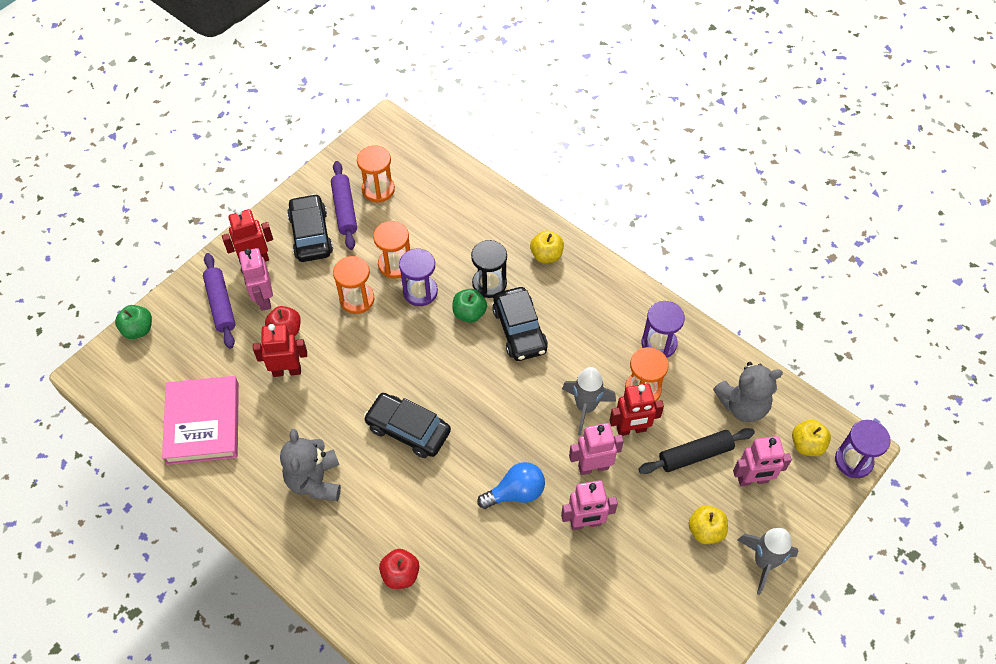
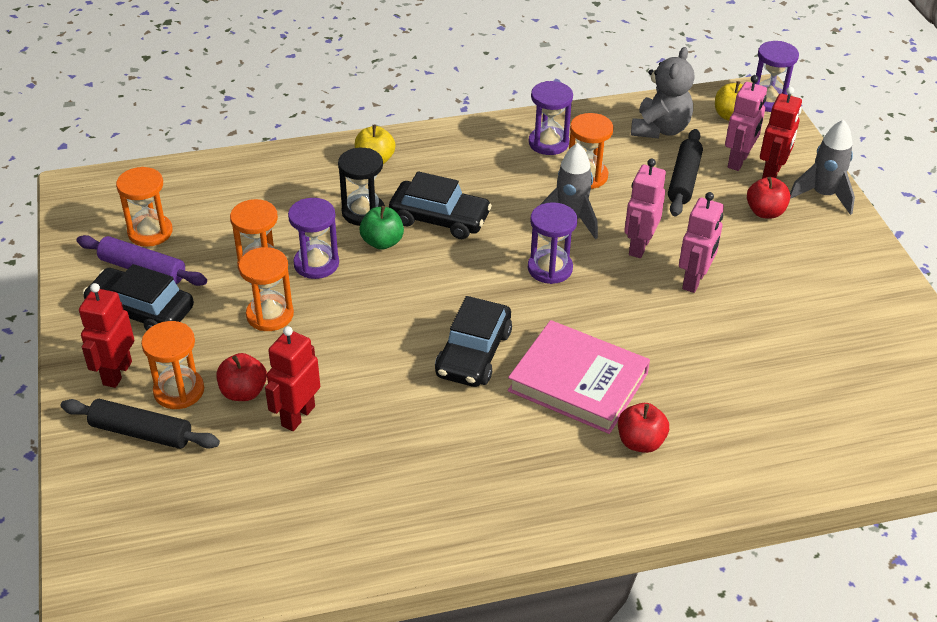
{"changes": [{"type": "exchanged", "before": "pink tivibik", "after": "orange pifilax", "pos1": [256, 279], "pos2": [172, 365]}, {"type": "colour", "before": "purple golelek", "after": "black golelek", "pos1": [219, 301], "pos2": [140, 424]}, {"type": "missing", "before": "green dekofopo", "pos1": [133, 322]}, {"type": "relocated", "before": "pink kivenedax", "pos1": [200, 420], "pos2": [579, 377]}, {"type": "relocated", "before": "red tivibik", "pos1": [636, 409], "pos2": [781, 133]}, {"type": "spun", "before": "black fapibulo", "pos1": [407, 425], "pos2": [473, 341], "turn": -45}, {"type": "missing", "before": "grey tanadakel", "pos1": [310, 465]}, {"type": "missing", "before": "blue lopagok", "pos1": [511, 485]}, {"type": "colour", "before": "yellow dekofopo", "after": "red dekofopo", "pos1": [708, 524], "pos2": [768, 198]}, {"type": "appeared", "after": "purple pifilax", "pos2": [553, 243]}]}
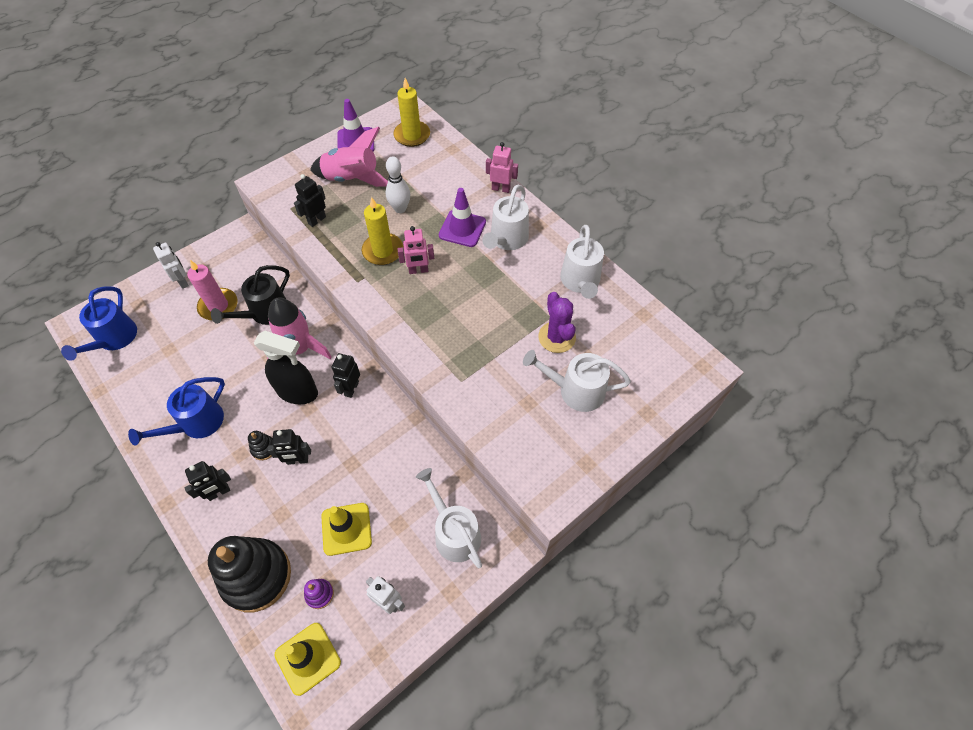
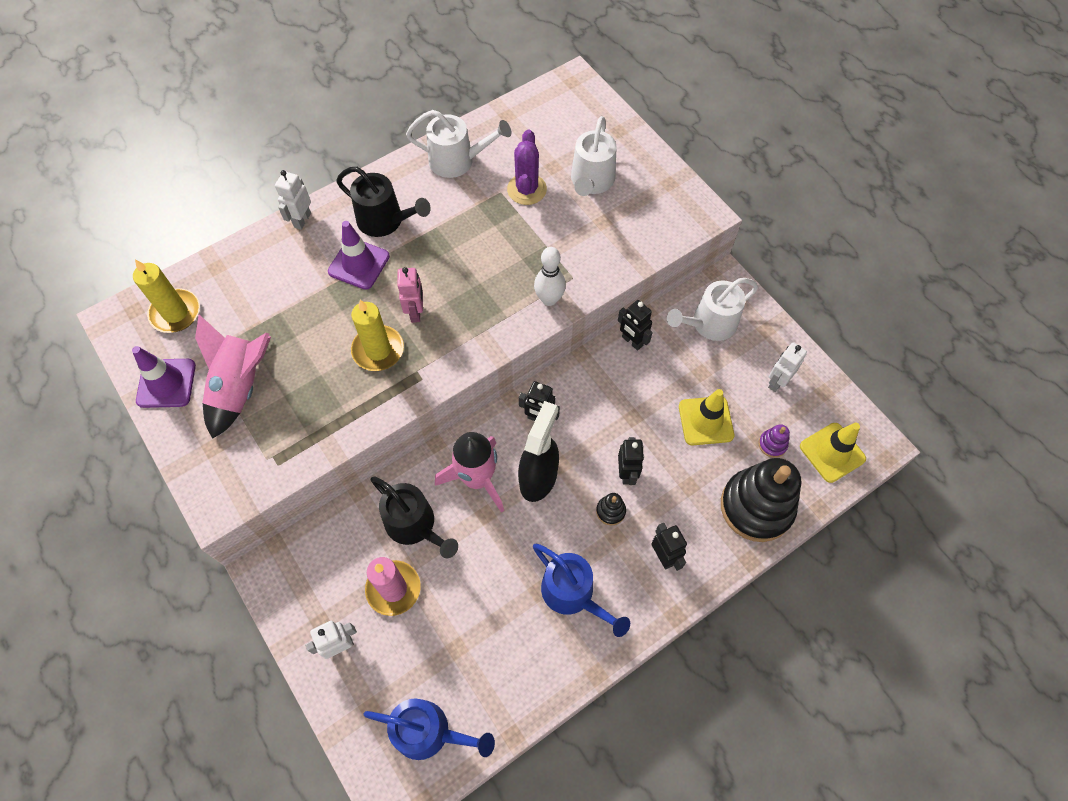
{"changes": [{"type": "colour", "before": "pink tivibik", "after": "white tivibik", "pos1": [502, 167], "pos2": [293, 200]}, {"type": "relocated", "before": "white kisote", "pos1": [398, 184], "pos2": [550, 276]}, {"type": "relocated", "before": "black tivibik", "pos1": [310, 200], "pos2": [635, 325]}, {"type": "colour", "before": "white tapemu", "after": "black tapemu", "pos1": [505, 217], "pos2": [383, 202]}, {"type": "spun", "before": "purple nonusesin", "pos1": [557, 322], "pos2": [527, 167], "turn": -75}]}
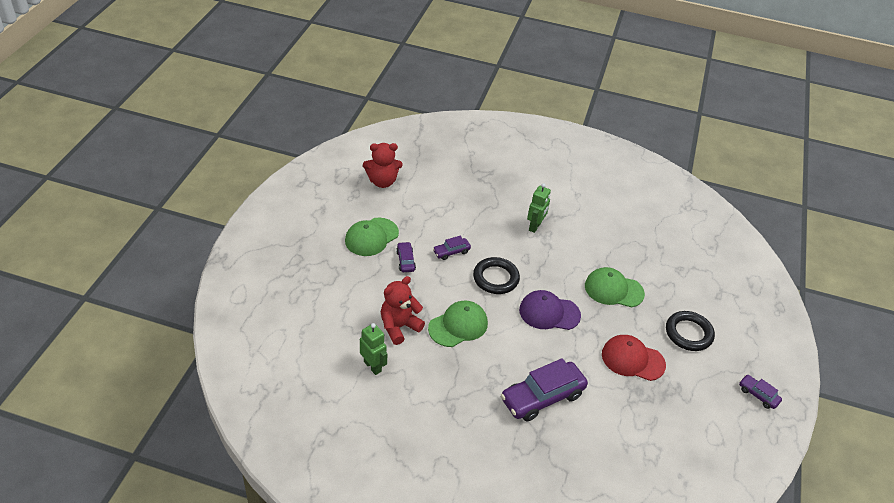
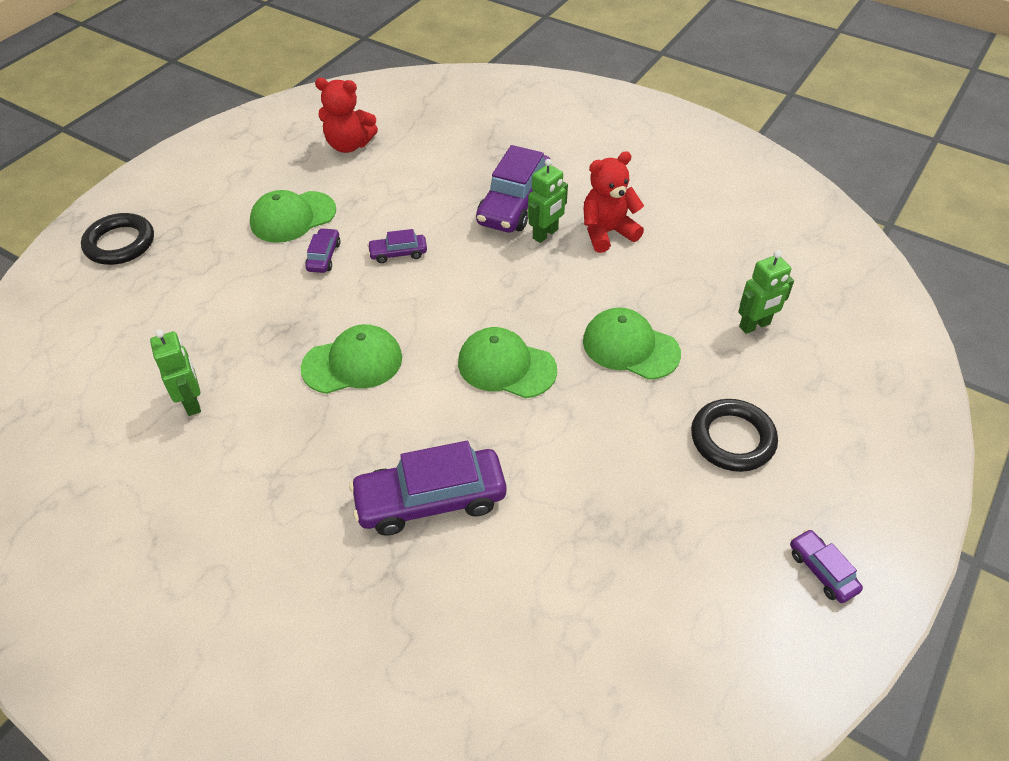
{"changes": [{"type": "relocated", "before": "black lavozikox", "pos1": [496, 275], "pos2": [117, 239]}, {"type": "relocated", "before": "red tanadakel", "pos1": [403, 310], "pos2": [614, 202]}, {"type": "colour", "before": "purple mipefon", "after": "green mipefon", "pos1": [550, 310], "pos2": [507, 362]}, {"type": "missing", "before": "red mipefon", "pos1": [634, 358]}, {"type": "appeared", "after": "purple fapibulo", "pos2": [513, 189]}, {"type": "appeared", "after": "green tivibik", "pos2": [766, 292]}]}
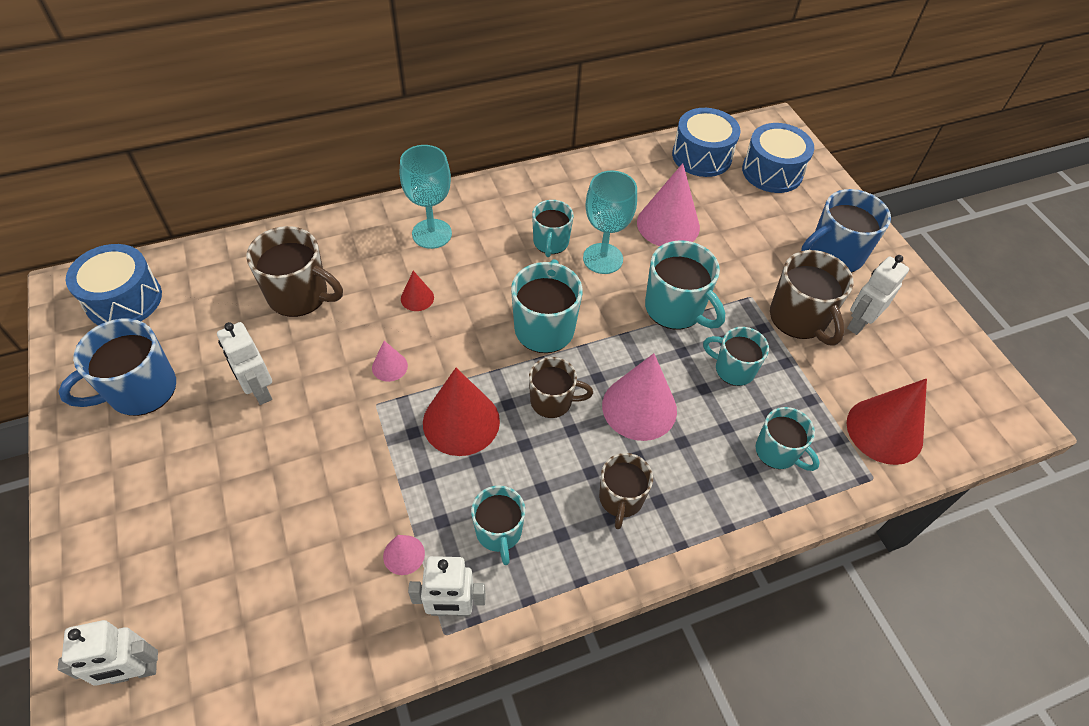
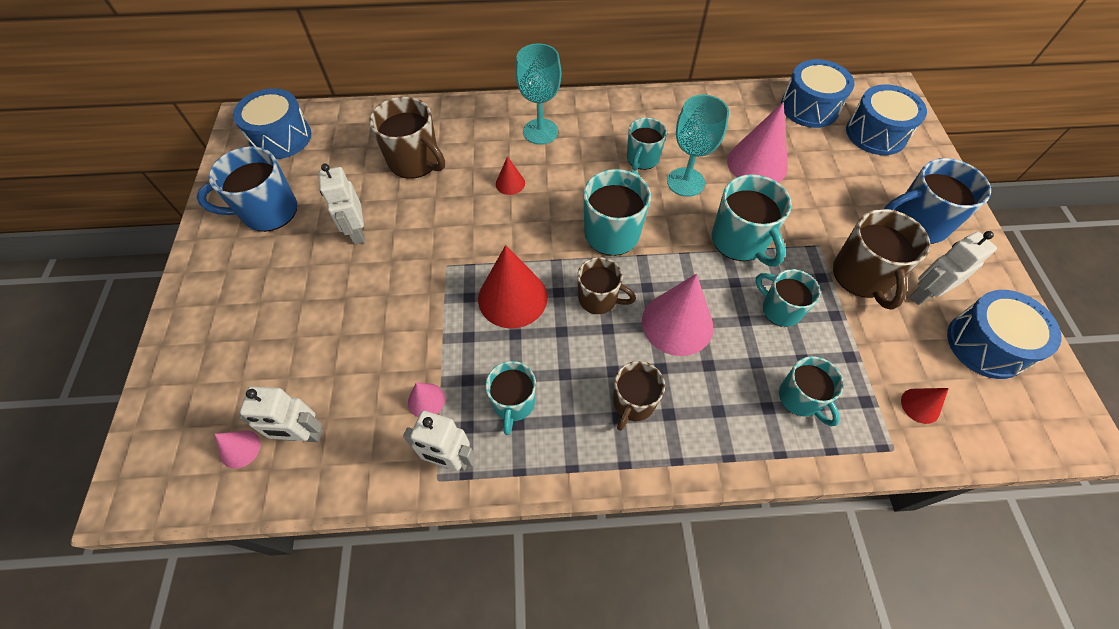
{"changes": [{"type": "relocated", "before": "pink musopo", "pos1": [390, 361], "pos2": [238, 449]}, {"type": "size", "before": "red musopo", "pos1": [886, 421], "pos2": [925, 406], "scale": 0.48}, {"type": "relocated", "before": "white tivibik", "pos1": [108, 653], "pos2": [281, 414]}, {"type": "appeared", "after": "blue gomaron", "pos2": [1004, 334]}]}
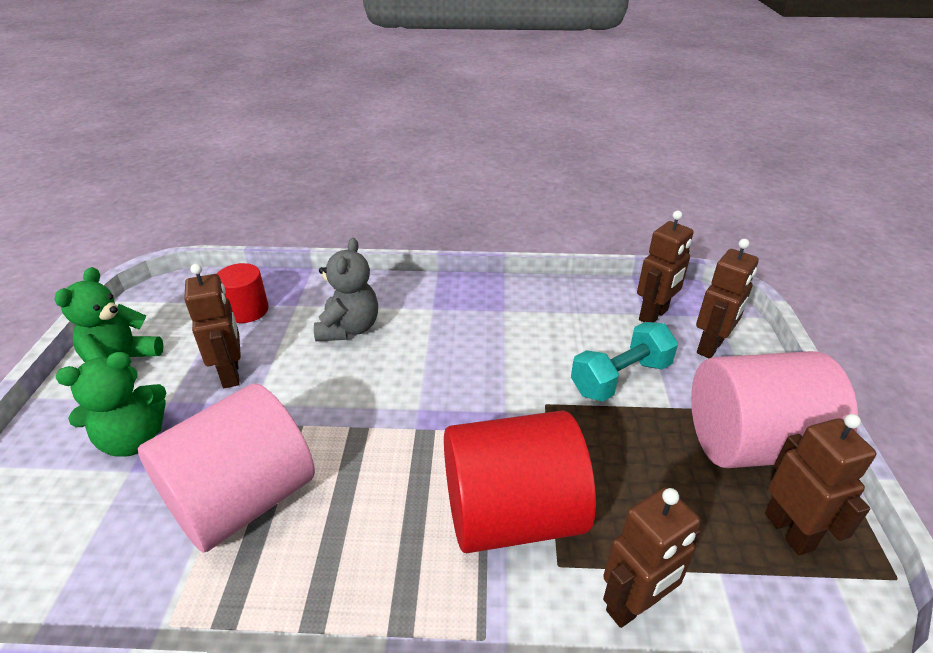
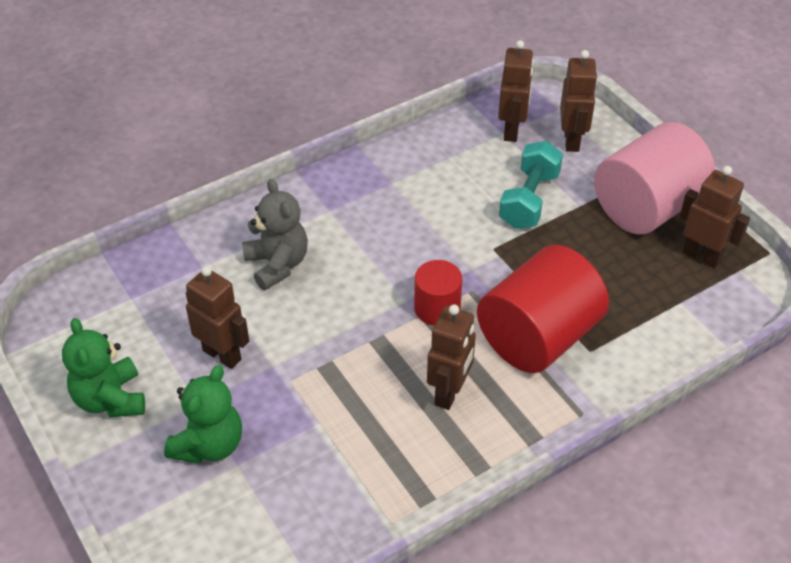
{"changes": [{"type": "relocated", "before": "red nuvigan", "pos1": [243, 293], "pos2": [438, 293]}, {"type": "missing", "before": "pink nuvigan", "pos1": [226, 468]}, {"type": "relocated", "before": "brown tivibik", "pos1": [652, 558], "pos2": [451, 357]}]}
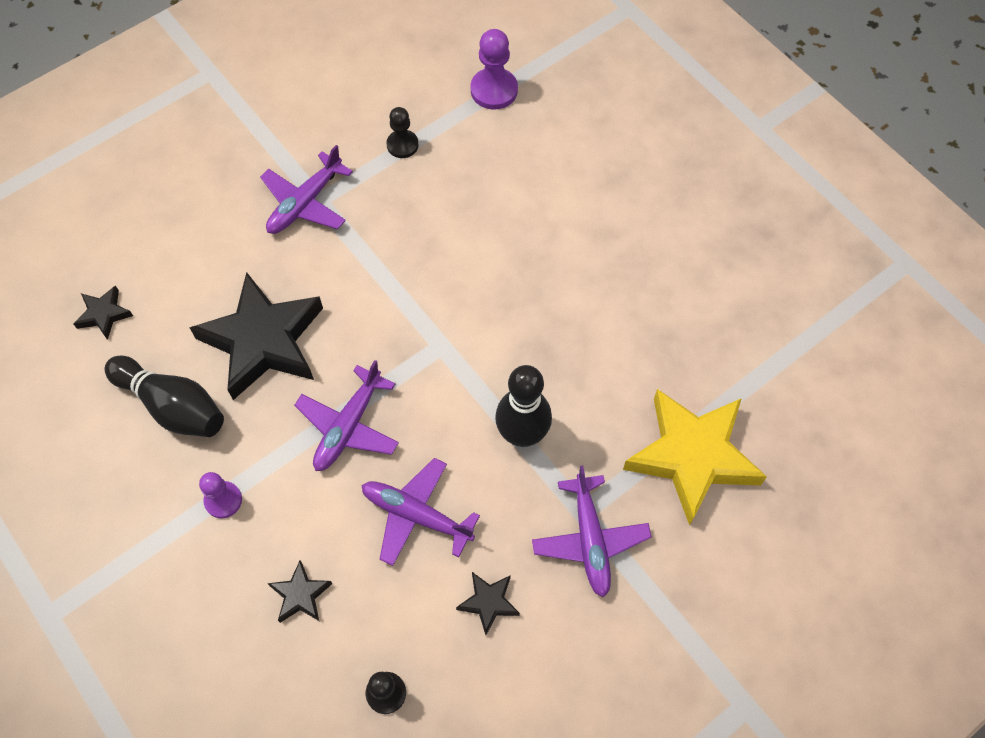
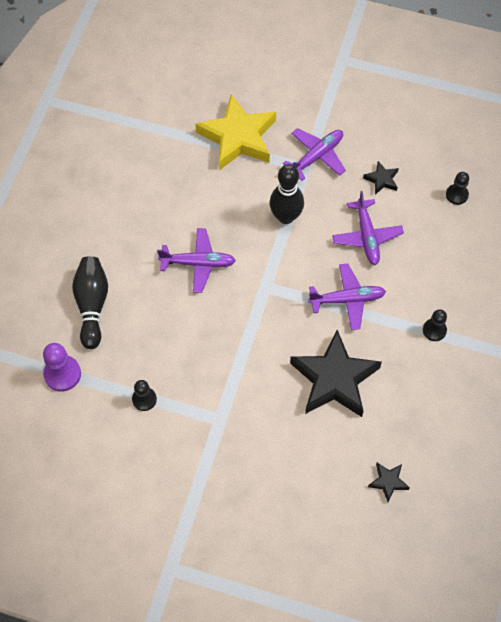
{"changes": [{"type": "relocated", "before": "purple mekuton", "pos1": [306, 189], "pos2": [196, 260]}, {"type": "relocated", "before": "black kisote", "pos1": [164, 396], "pos2": [90, 302]}, {"type": "colour", "before": "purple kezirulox", "after": "black kezirulox", "pos1": [220, 495], "pos2": [435, 325]}, {"type": "missing", "before": "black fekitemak", "pos1": [300, 591]}]}
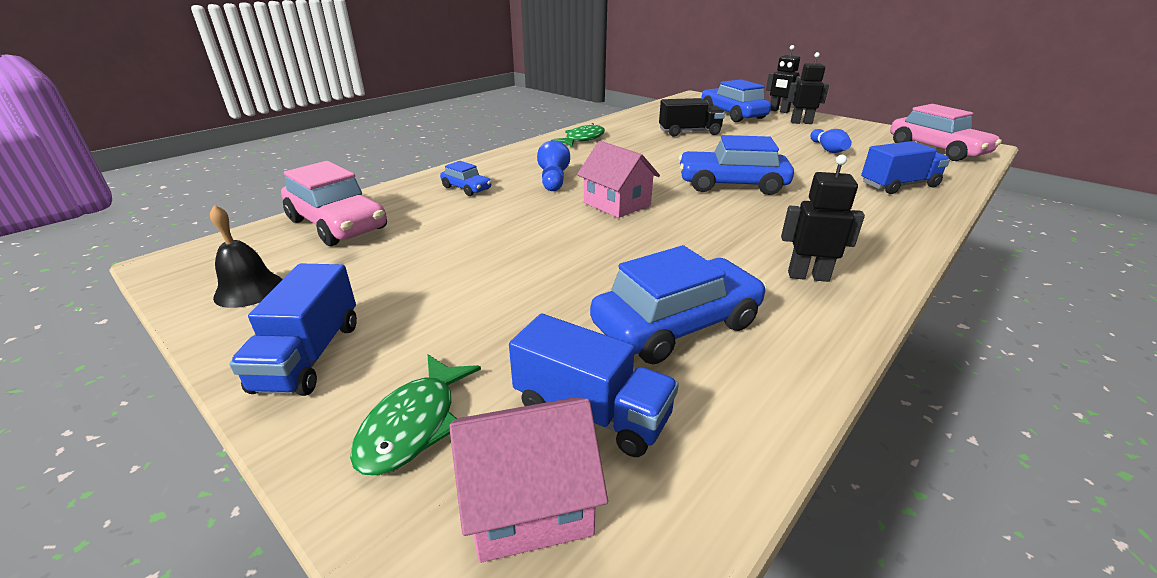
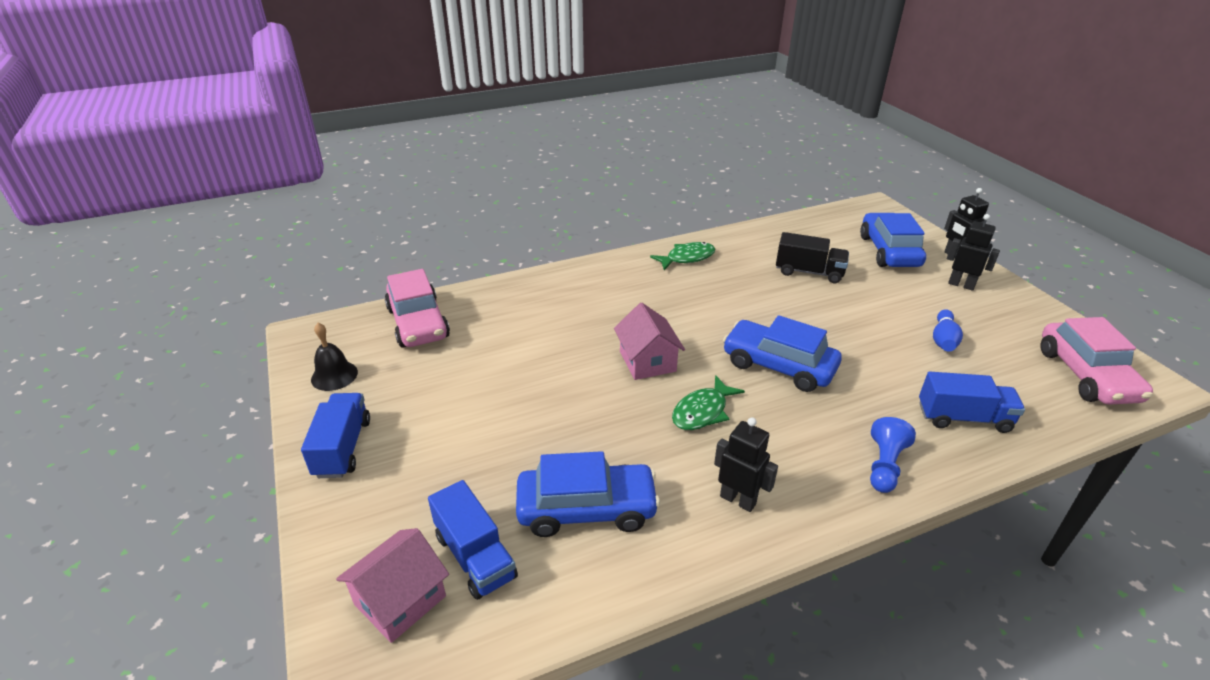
{"changes": [{"type": "relocated", "before": "blue kezirulox", "pos1": [553, 165], "pos2": [893, 455]}, {"type": "missing", "before": "blue fapibulo", "pos1": [465, 178]}, {"type": "spun", "before": "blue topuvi", "pos1": [293, 329], "pos2": [335, 435], "turn": 150}, {"type": "relocated", "before": "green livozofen", "pos1": [415, 414], "pos2": [708, 402]}, {"type": "spun", "before": "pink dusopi", "pos1": [528, 480], "pos2": [392, 585], "turn": -60}]}
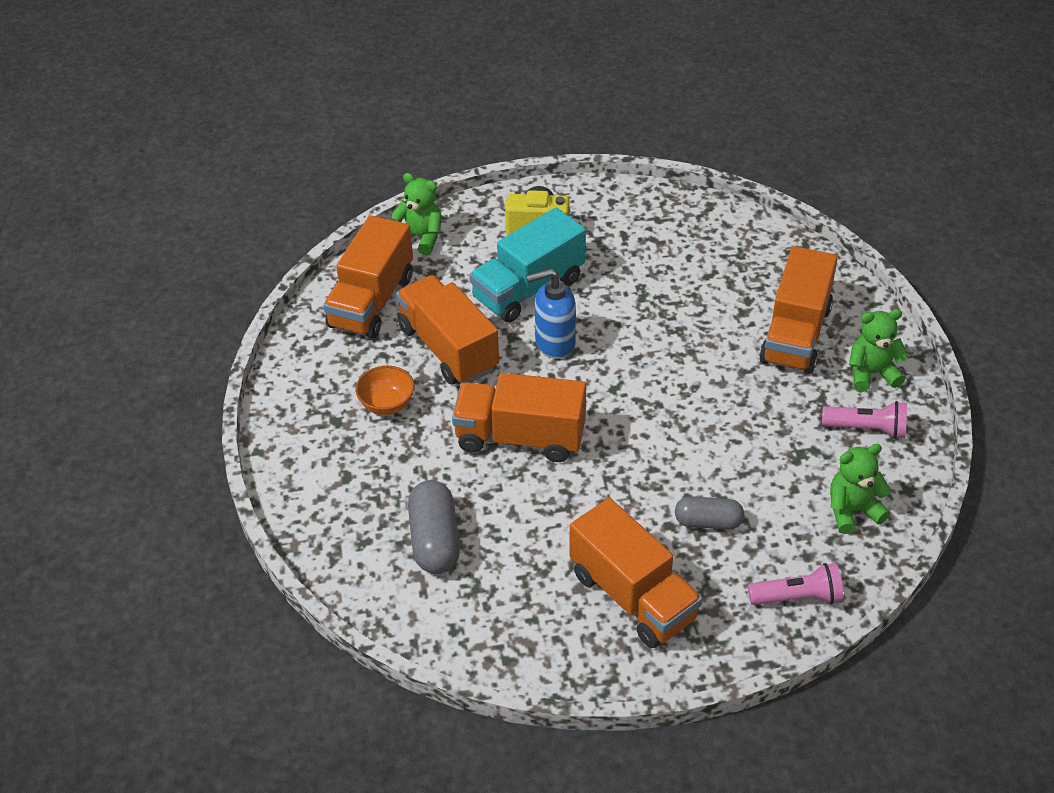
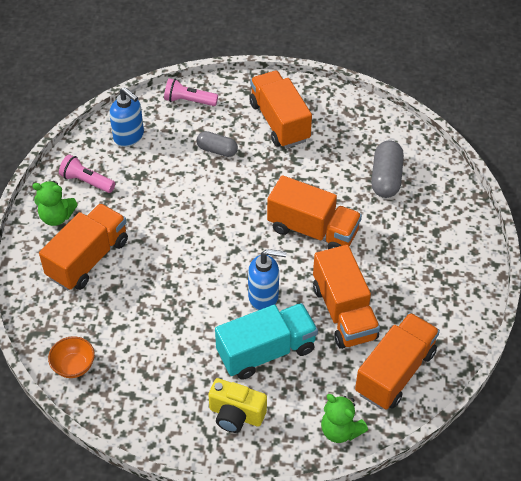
{"changes": [{"type": "relocated", "before": "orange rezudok", "pos1": [385, 390], "pos2": [71, 357]}, {"type": "exchanged", "before": "green tanadakel", "after": "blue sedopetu", "pos1": [861, 489], "pos2": [126, 117]}]}
